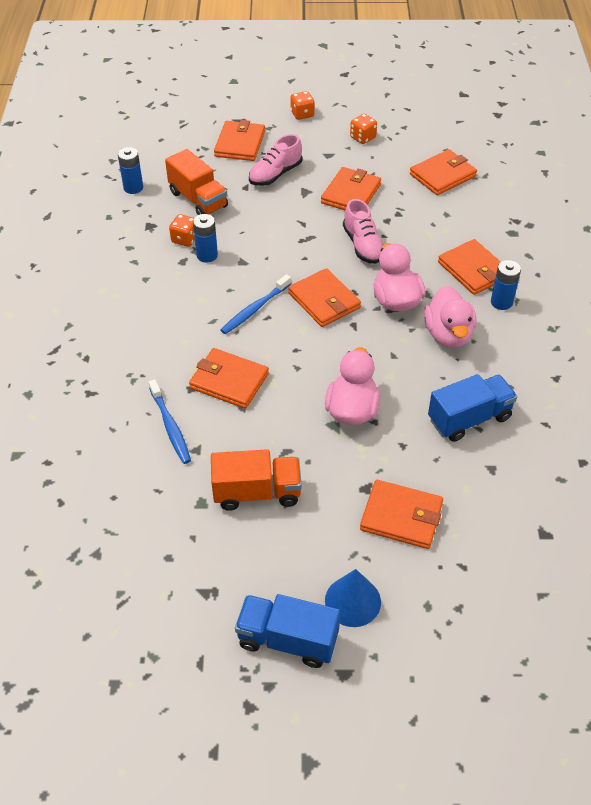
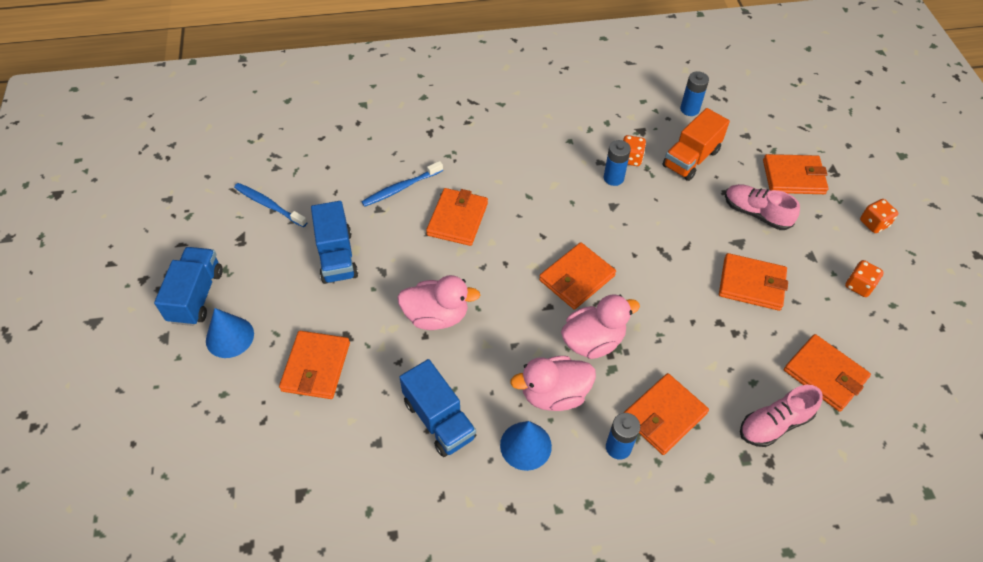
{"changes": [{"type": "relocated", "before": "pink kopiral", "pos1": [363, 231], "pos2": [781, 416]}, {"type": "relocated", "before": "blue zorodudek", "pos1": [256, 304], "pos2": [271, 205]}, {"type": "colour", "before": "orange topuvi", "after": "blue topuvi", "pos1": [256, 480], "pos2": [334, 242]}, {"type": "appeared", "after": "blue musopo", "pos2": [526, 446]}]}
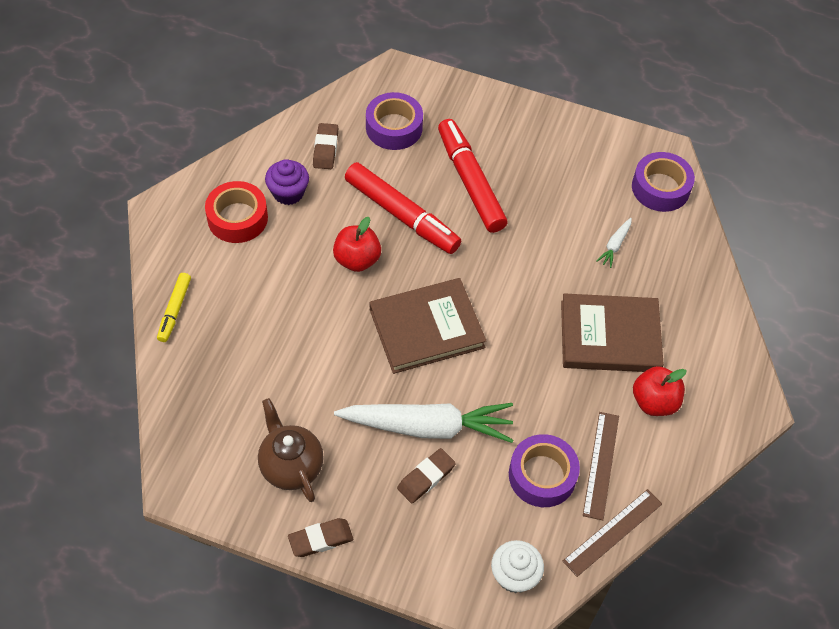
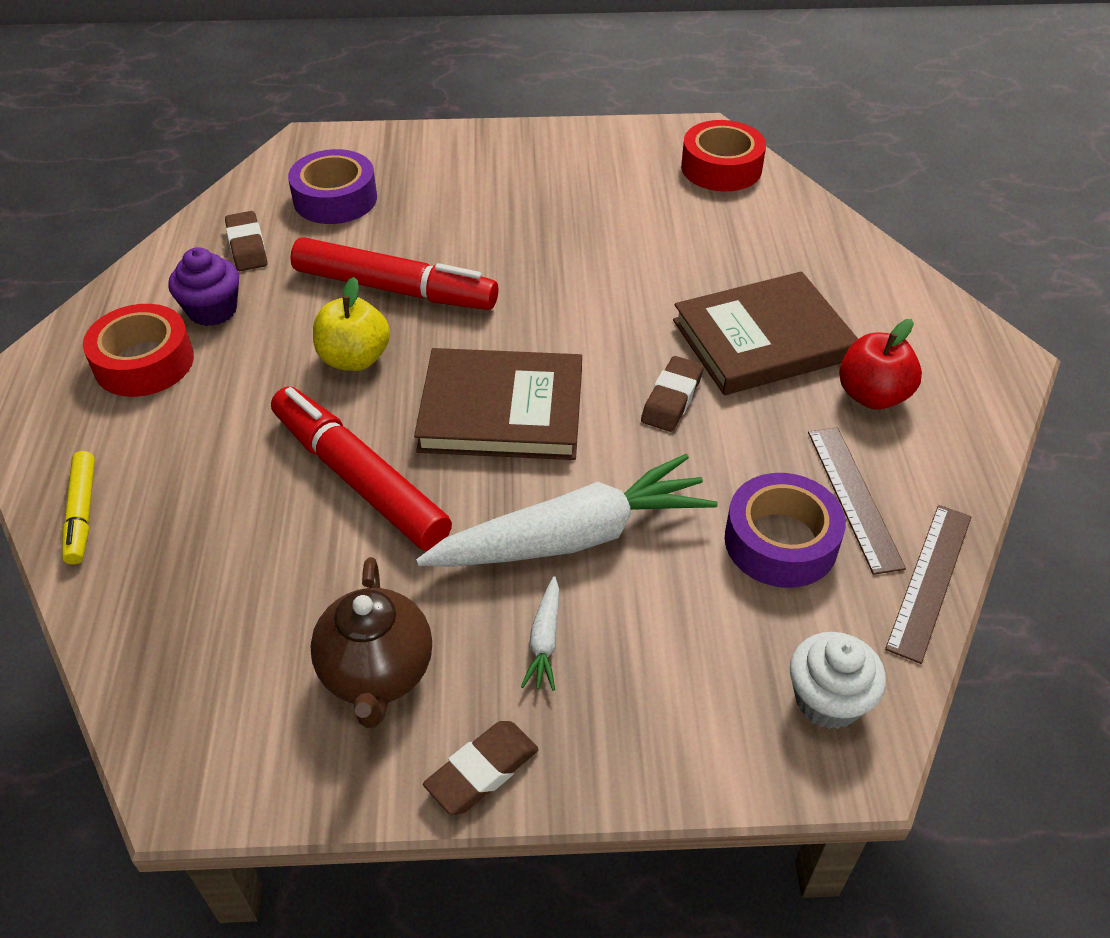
{"changes": [{"type": "relocated", "before": "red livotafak", "pos1": [472, 176], "pos2": [361, 469]}, {"type": "colour", "before": "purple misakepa", "after": "red misakepa", "pos1": [663, 182], "pos2": [723, 155]}, {"type": "colour", "before": "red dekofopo", "after": "yellow dekofopo", "pos1": [357, 244], "pos2": [351, 324]}, {"type": "relocated", "before": "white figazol", "pos1": [614, 243], "pos2": [540, 633]}, {"type": "spun", "before": "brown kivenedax", "pos1": [427, 326], "pos2": [498, 404], "turn": 45}, {"type": "spun", "before": "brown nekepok", "pos1": [291, 450], "pos2": [371, 642], "turn": -135}, {"type": "relocated", "before": "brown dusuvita", "pos1": [426, 475], "pos2": [672, 394]}]}
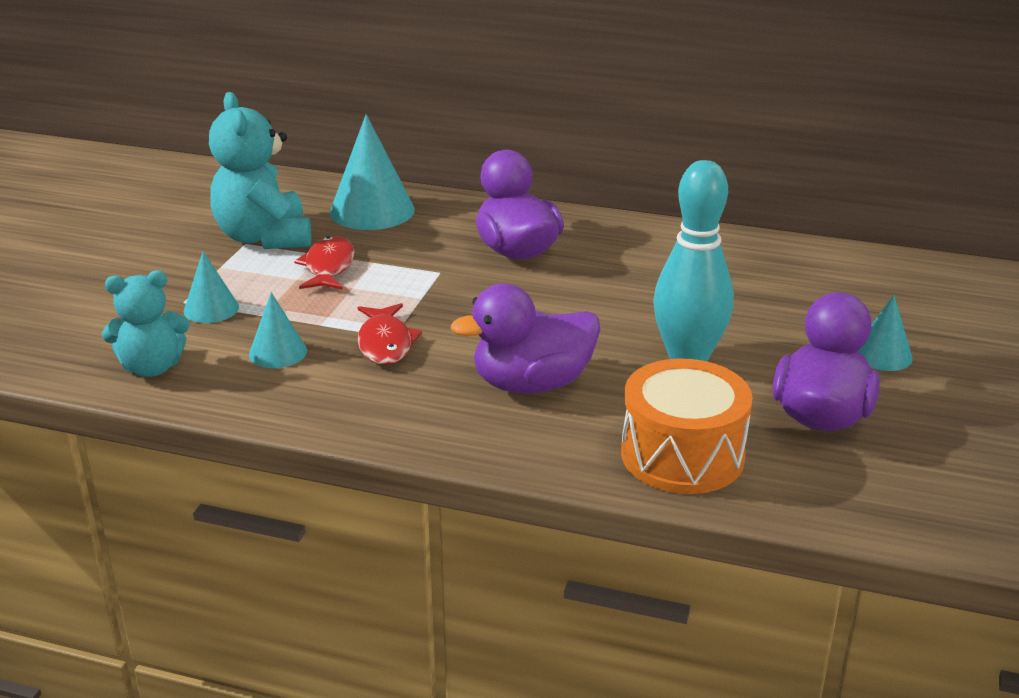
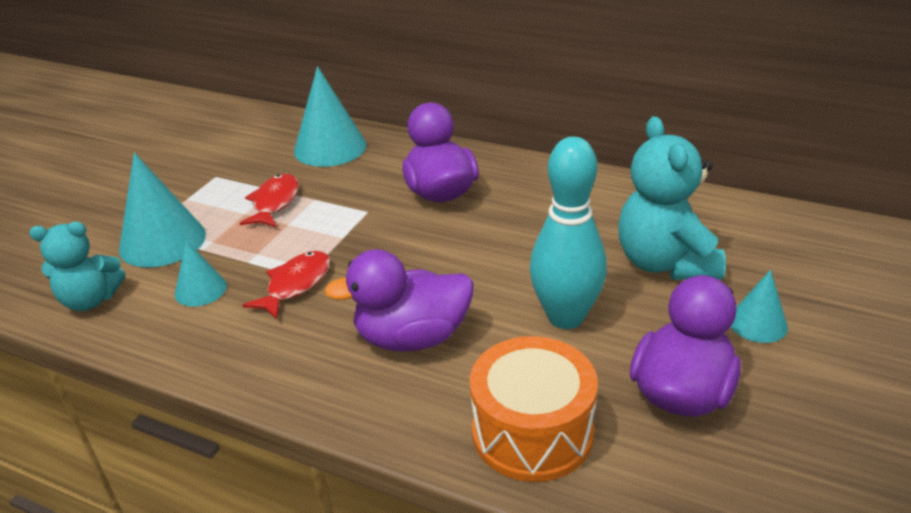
{"changes": [{"type": "relocated", "before": "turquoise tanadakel", "pos1": [260, 170], "pos2": [672, 198]}, {"type": "size", "before": "turquoise musopo", "pos1": [211, 287], "pos2": [162, 209], "scale": 1.8}, {"type": "spun", "before": "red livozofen", "pos1": [390, 334], "pos2": [286, 285], "turn": -150}]}
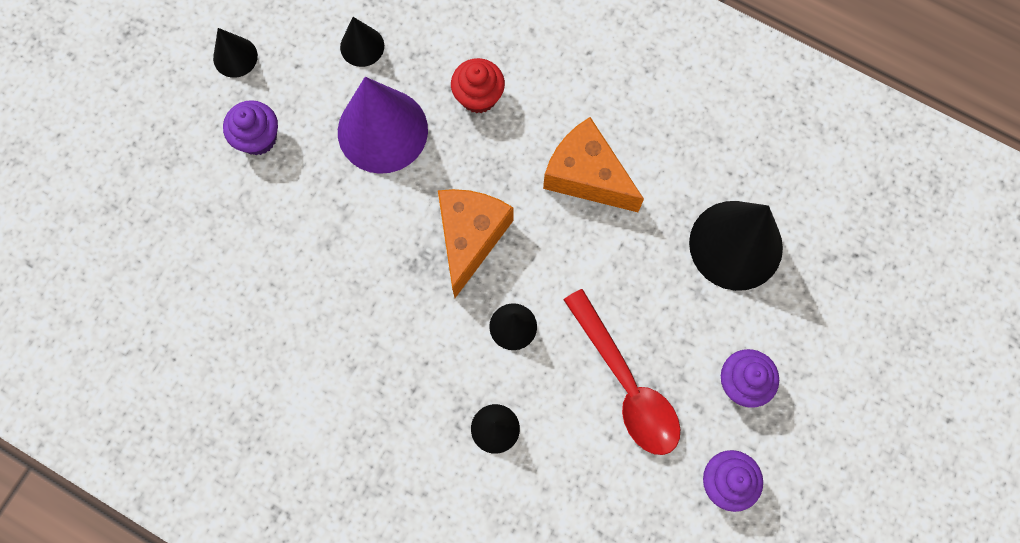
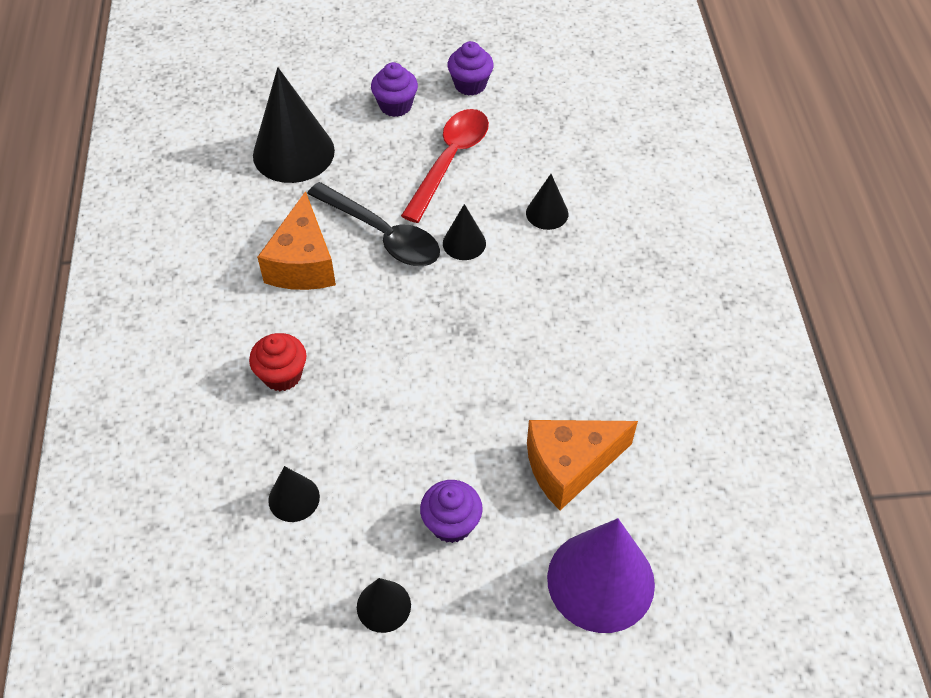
{"changes": [{"type": "relocated", "before": "purple musopo", "pos1": [383, 125], "pos2": [601, 575]}, {"type": "relocated", "before": "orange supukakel", "pos1": [476, 243], "pos2": [582, 465]}, {"type": "appeared", "after": "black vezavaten", "pos2": [373, 224]}]}
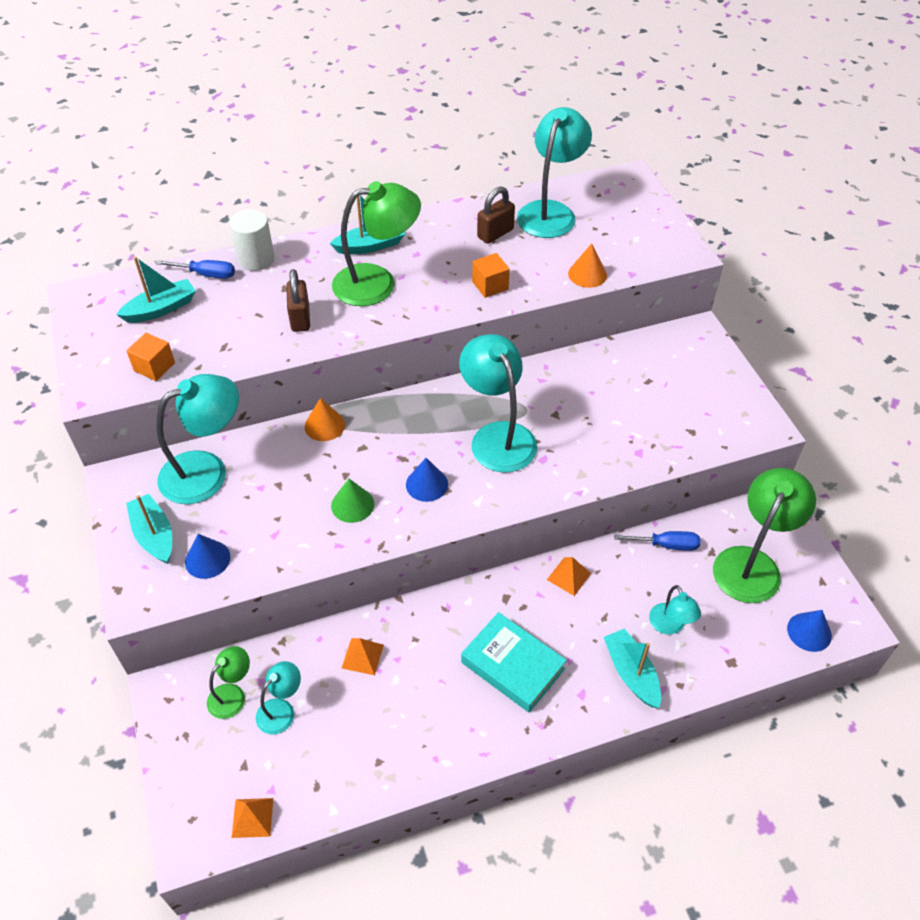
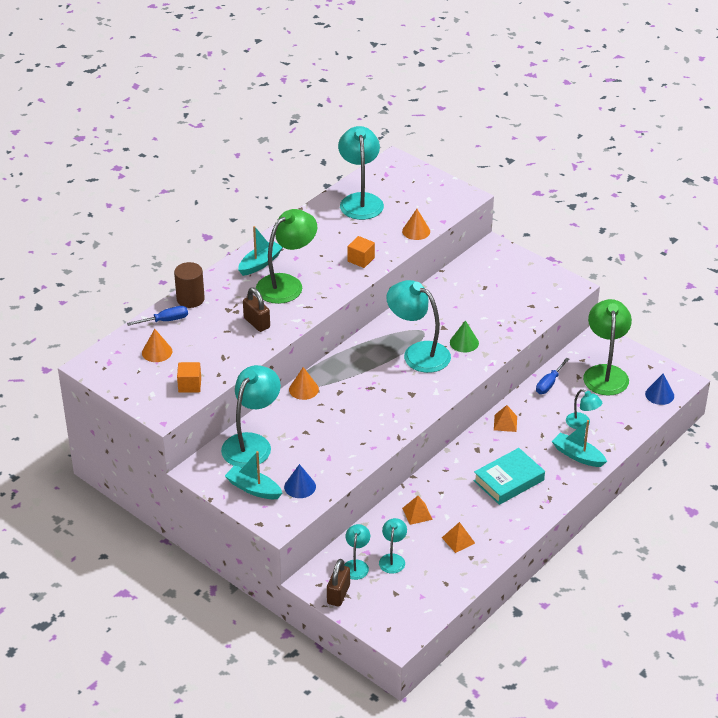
{"changes": [{"type": "relocated", "before": "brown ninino", "pos1": [496, 215], "pos2": [338, 583]}, {"type": "colour", "before": "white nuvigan", "after": "brown nuvigan", "pos1": [252, 240], "pos2": [189, 285]}, {"type": "exchanged", "before": "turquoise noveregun", "after": "orange musopo", "pos1": [156, 290], "pos2": [157, 345]}, {"type": "missing", "before": "blue musopo", "pos1": [427, 480]}, {"type": "relocated", "before": "green musopo", "pos1": [352, 501], "pos2": [464, 336]}, {"type": "spun", "before": "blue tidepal", "pos1": [657, 541], "pos2": [553, 376], "turn": 150}, {"type": "spun", "before": "turquoise kivenedax", "pos1": [514, 662], "pos2": [509, 476], "turn": -45}, {"type": "colour", "before": "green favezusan", "after": "turquoise favezusan", "pos1": [228, 682], "pos2": [357, 552]}, {"type": "relocated", "before": "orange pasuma", "pos1": [252, 818], "pos2": [458, 537]}]}
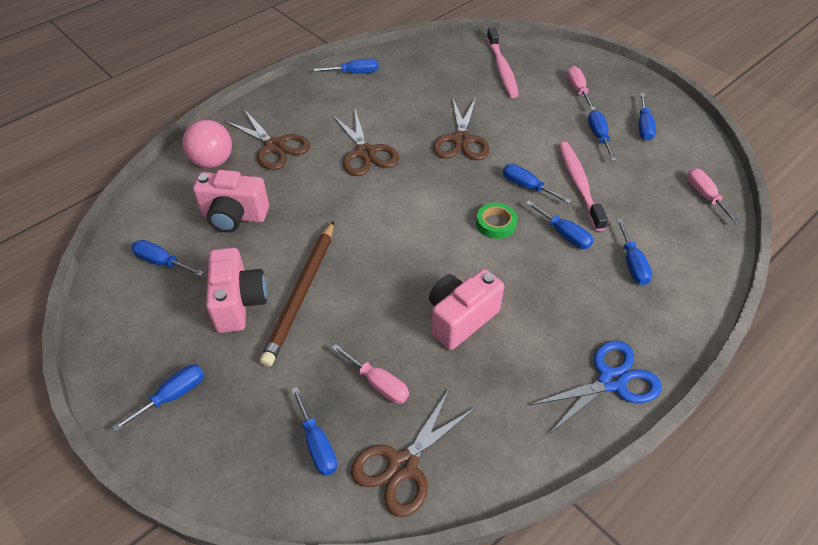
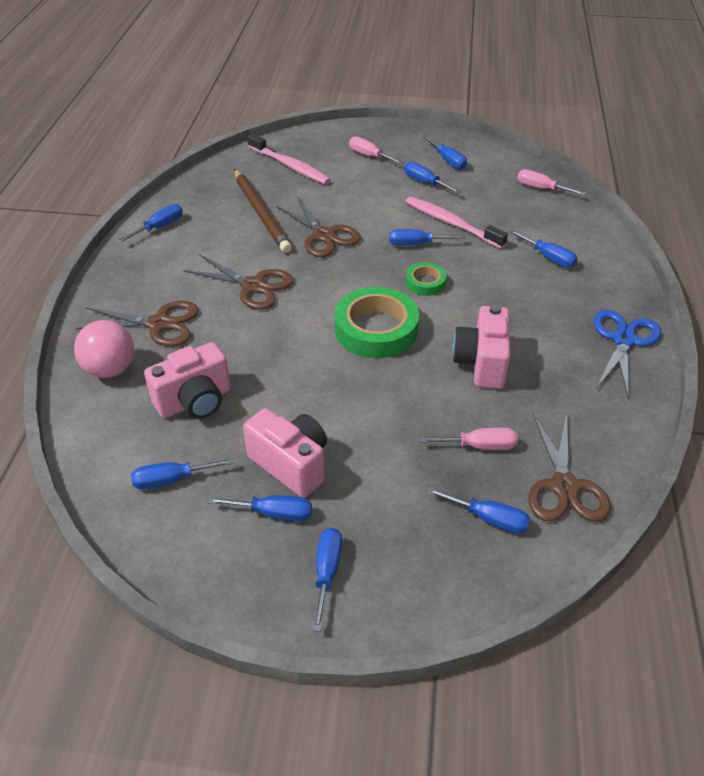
{"changes": [{"type": "relocated", "before": "blue tidepal", "pos1": [560, 225], "pos2": [259, 508]}, {"type": "relocated", "before": "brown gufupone", "pos1": [297, 294], "pos2": [263, 211]}, {"type": "appeared", "after": "green misakepa", "pos2": [377, 322]}]}
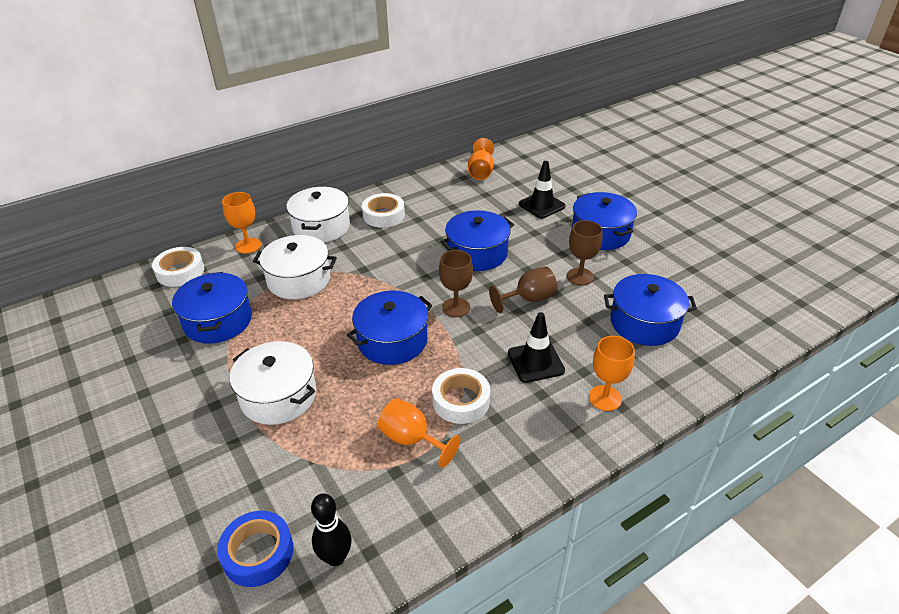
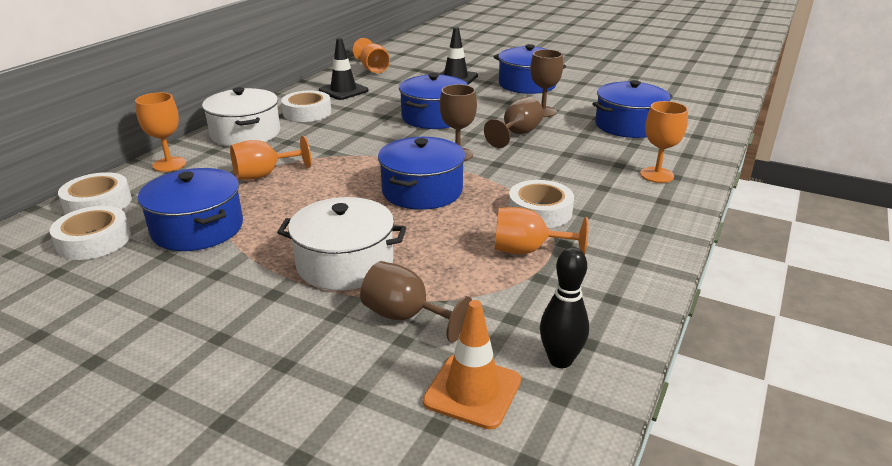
{"changes": [{"type": "exchanged", "before": "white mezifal", "after": "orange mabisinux", "pos1": [295, 267], "pos2": [270, 158]}, {"type": "relocated", "before": "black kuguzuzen", "pos1": [536, 347], "pos2": [343, 69]}, {"type": "exchanged", "before": "blue misakepa", "after": "orange kuguzuzen", "pos1": [255, 549], "pos2": [472, 365]}, {"type": "appeared", "after": "white misakepa", "pos2": [90, 233]}, {"type": "appeared", "after": "brown mabisinux", "pos2": [416, 301]}]}
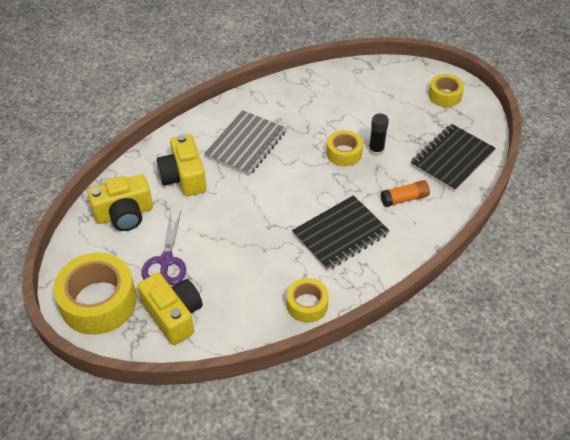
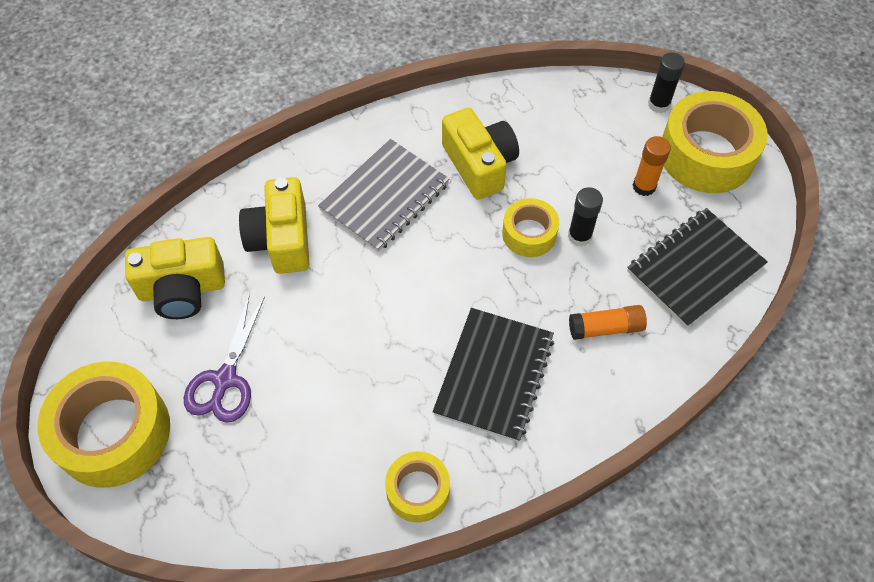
{"changes": [{"type": "size", "before": "yellow misakepa", "pos1": [446, 90], "pos2": [715, 142], "scale": 1.83}, {"type": "spun", "before": "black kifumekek", "pos1": [341, 233], "pos2": [493, 375], "turn": -45}, {"type": "relocated", "before": "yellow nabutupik", "pos1": [170, 309], "pos2": [480, 153]}, {"type": "appeared", "after": "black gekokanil", "pos2": [666, 82]}, {"type": "appeared", "after": "orange gekokanil", "pos2": [652, 166]}]}
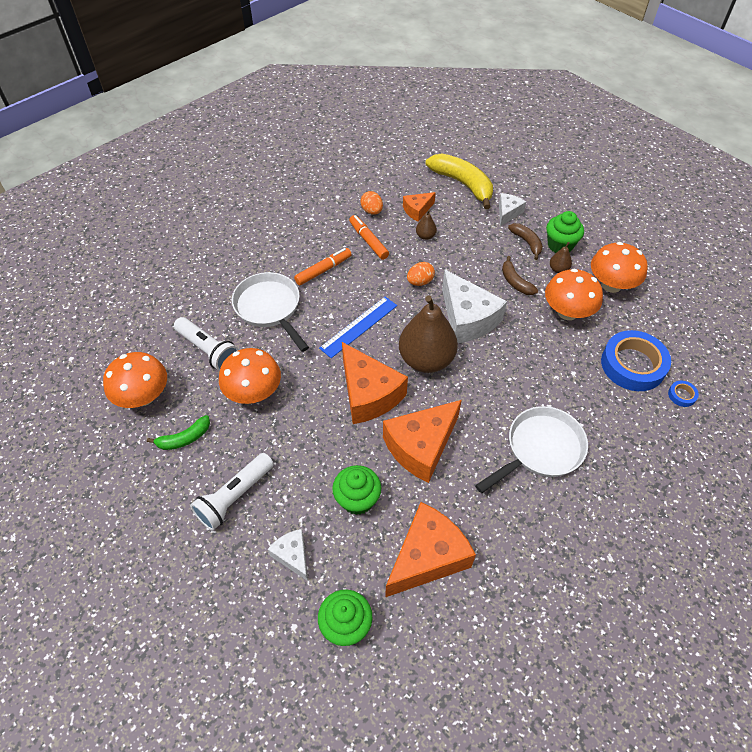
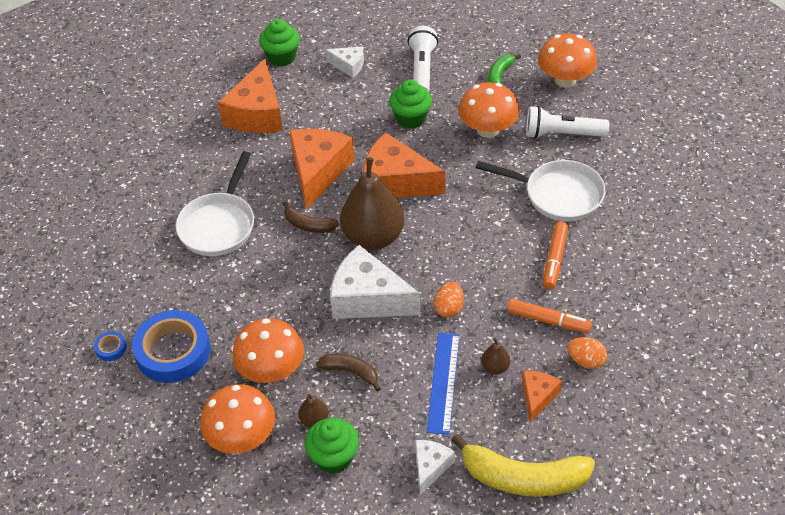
{"changes": [{"type": "spun", "before": "white supukakel", "pos1": [512, 209], "pos2": [435, 467], "turn": -150}, {"type": "relocated", "before": "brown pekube", "pos1": [525, 241], "pos2": [310, 217]}, {"type": "relocated", "before": "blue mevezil", "pos1": [358, 327], "pos2": [443, 384]}, {"type": "relocated", "before": "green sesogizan", "pos1": [356, 490], "pos2": [410, 104]}]}
